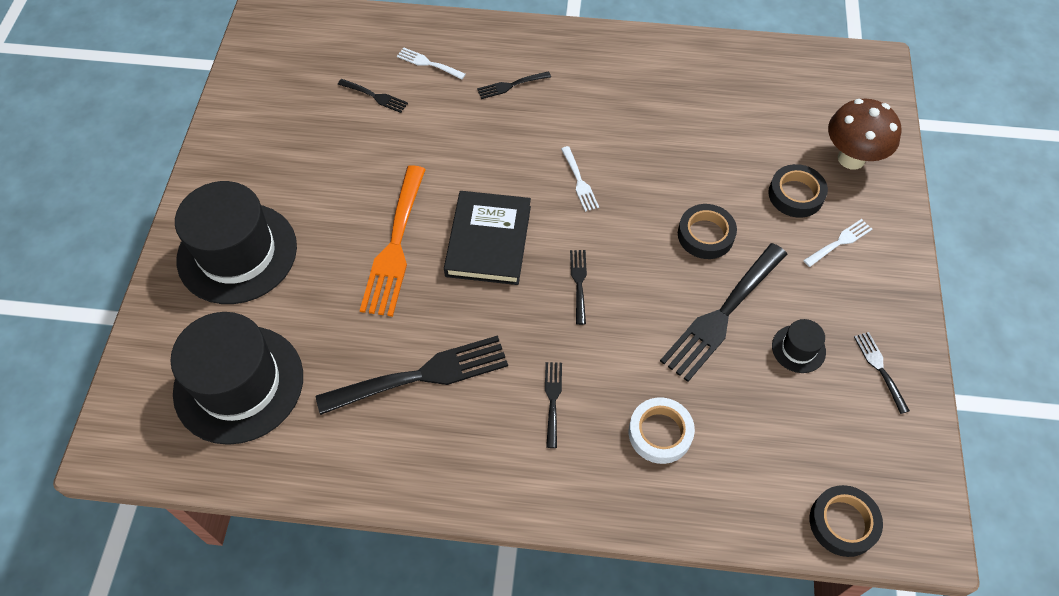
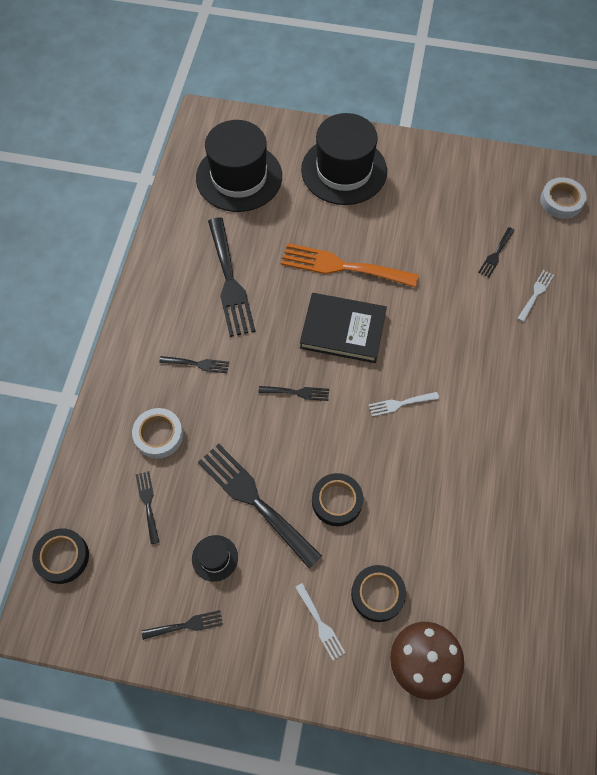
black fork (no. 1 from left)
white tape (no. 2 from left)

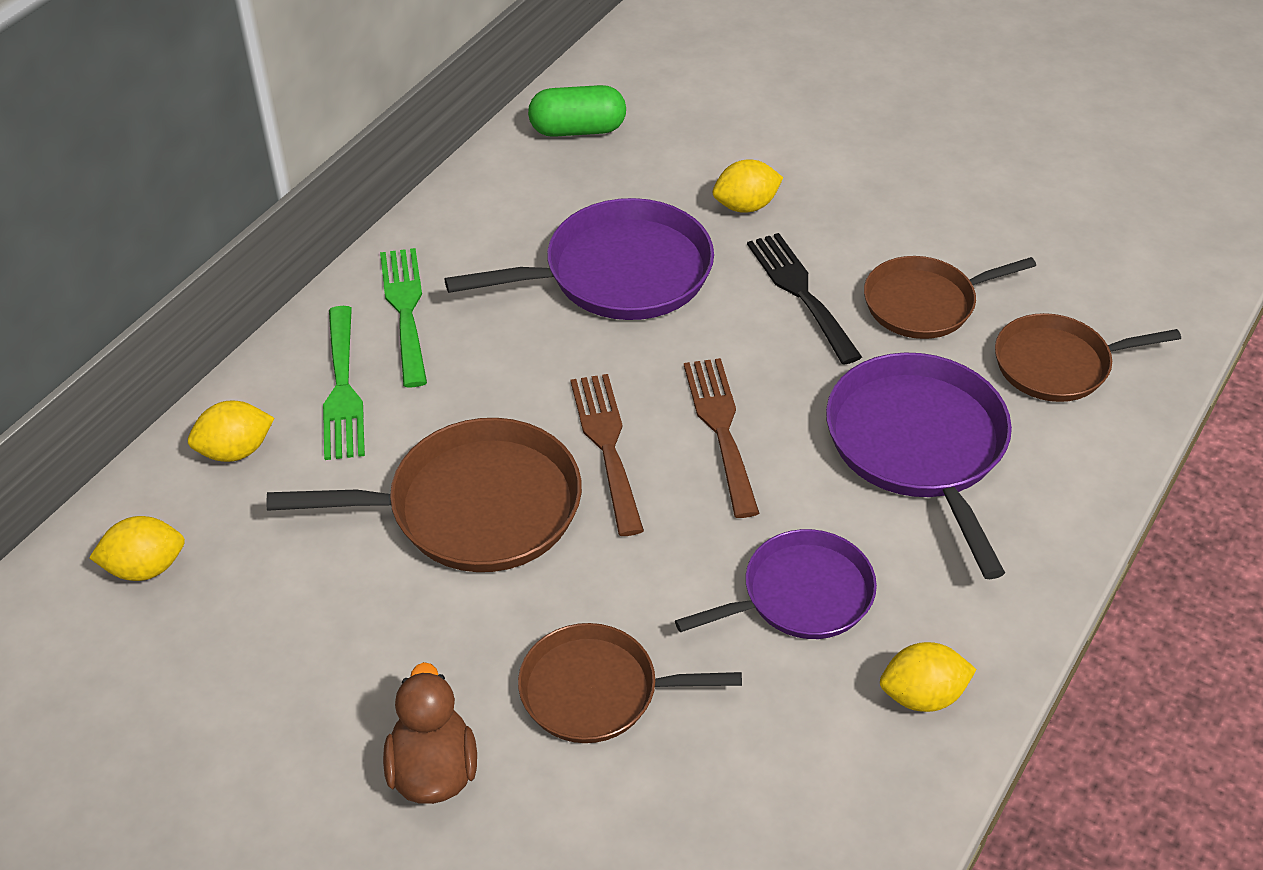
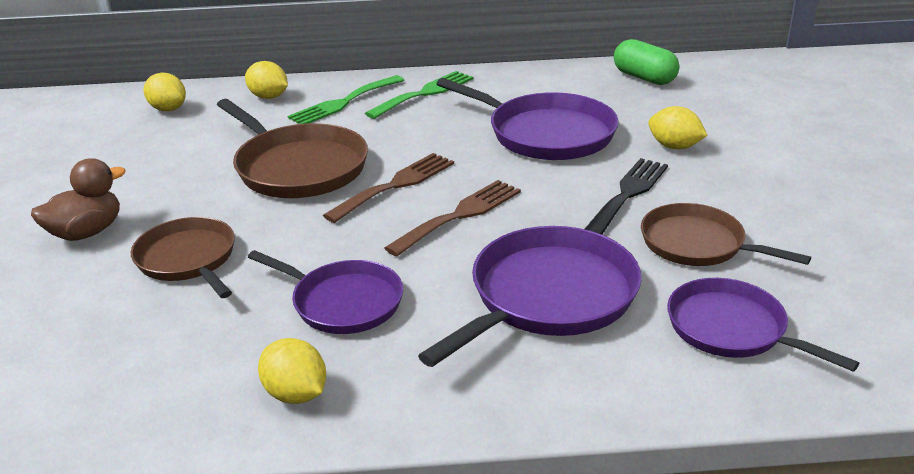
purple pan (no. 4 from left)

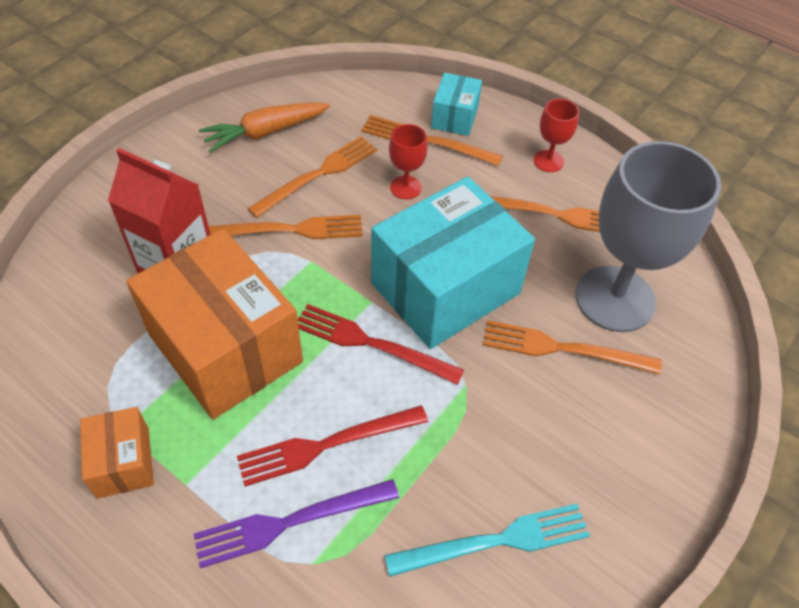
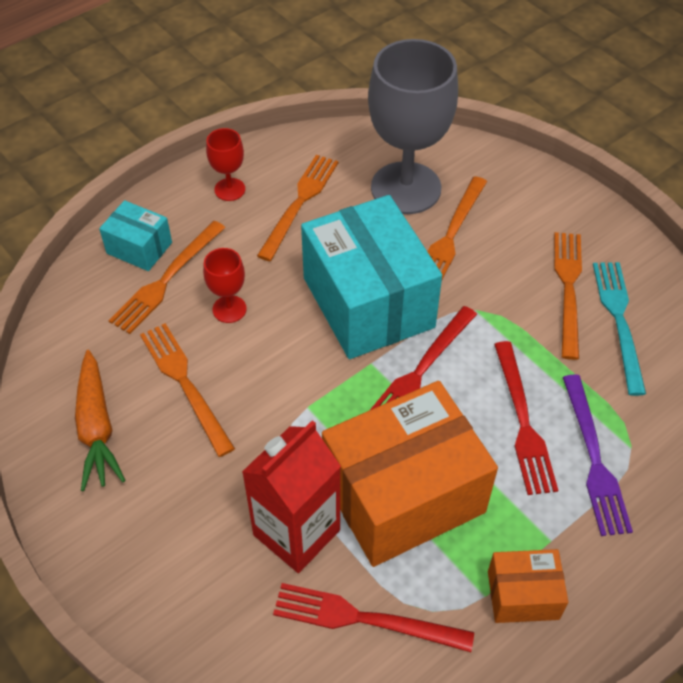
orange fork (no. 5 from left)
red fork (no. 1 from left)

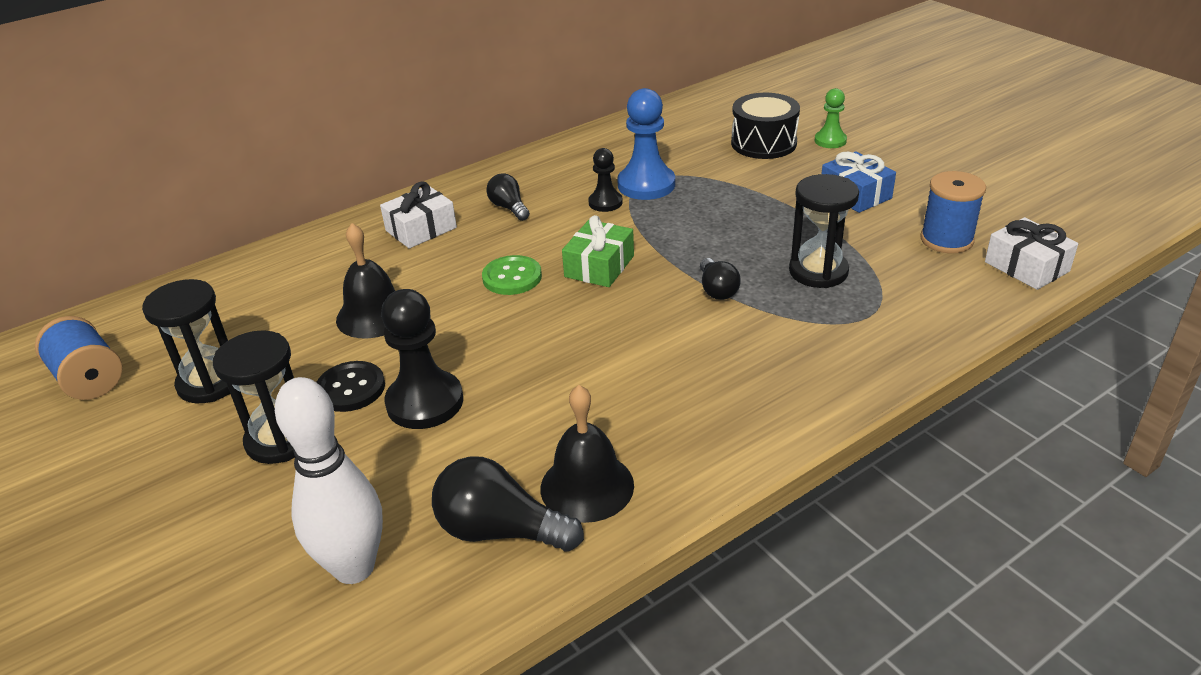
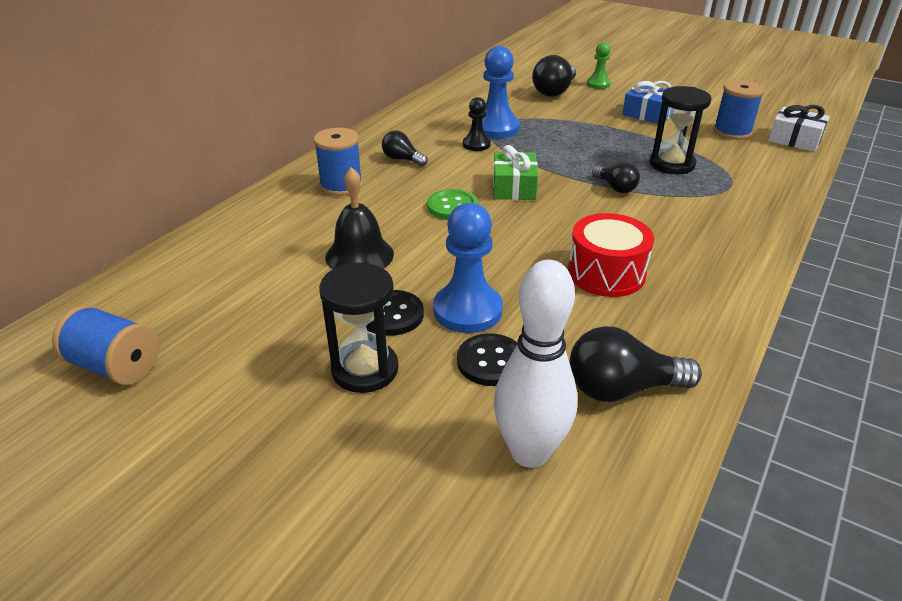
black light bulb (no. 2 from left)
blue spool (no. 2 from left)
black hourglass (no. 1 from left in the first image)
blue pawn (no. 1 from left)
black bell (no. 2 from left in the first image)
red drum
black button (no. 2 from left)

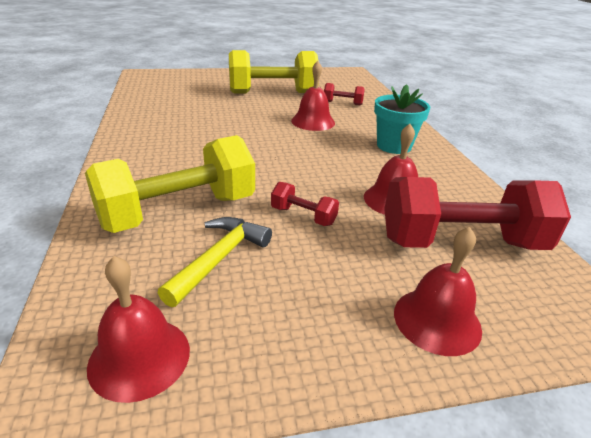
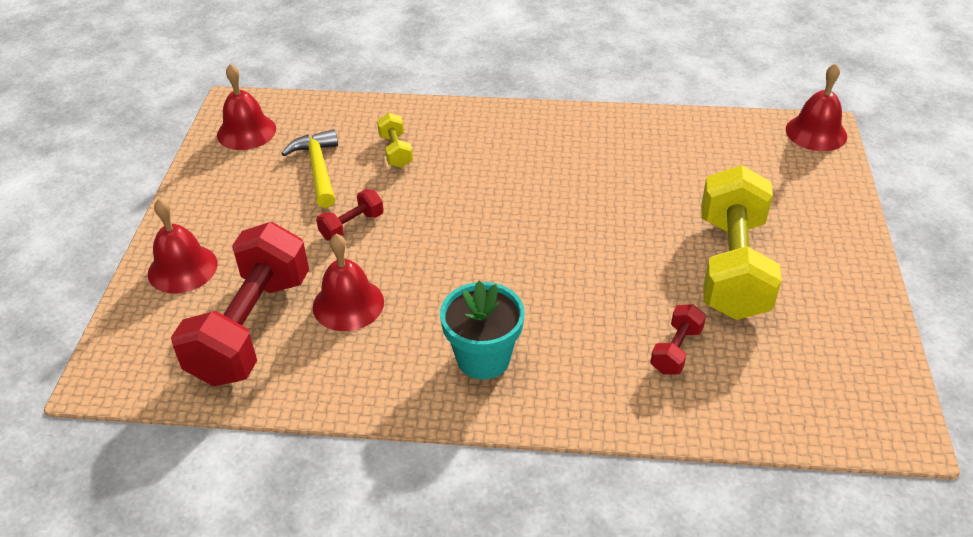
red bell (no. 4 from left)
yellow dumbbell (no. 1 from left)
yellow hammer

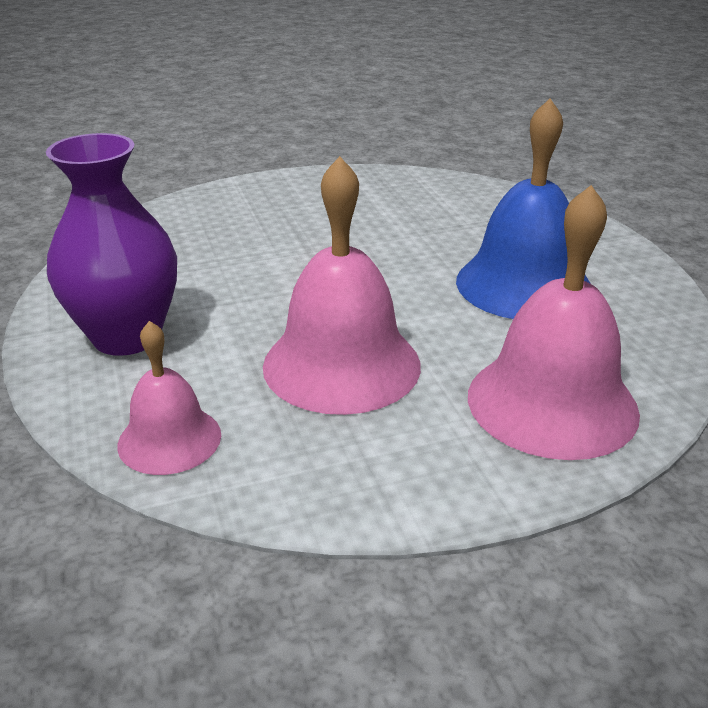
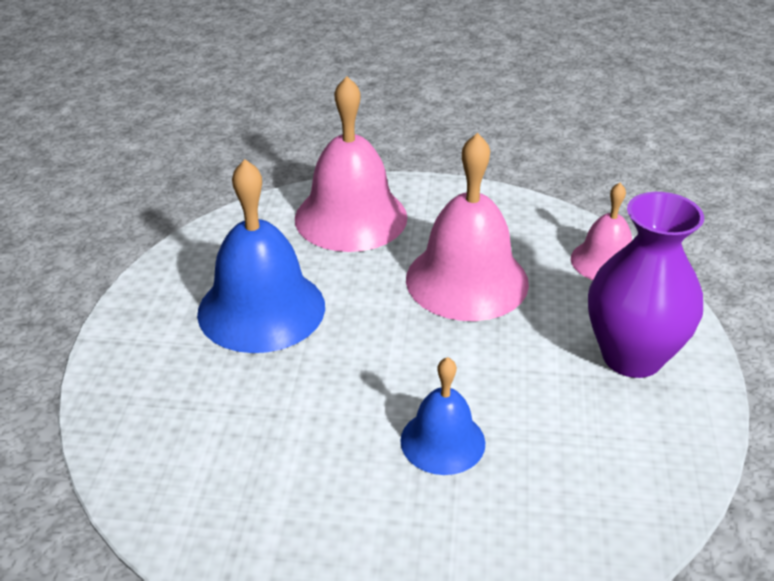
blue bell (no. 2 from left)

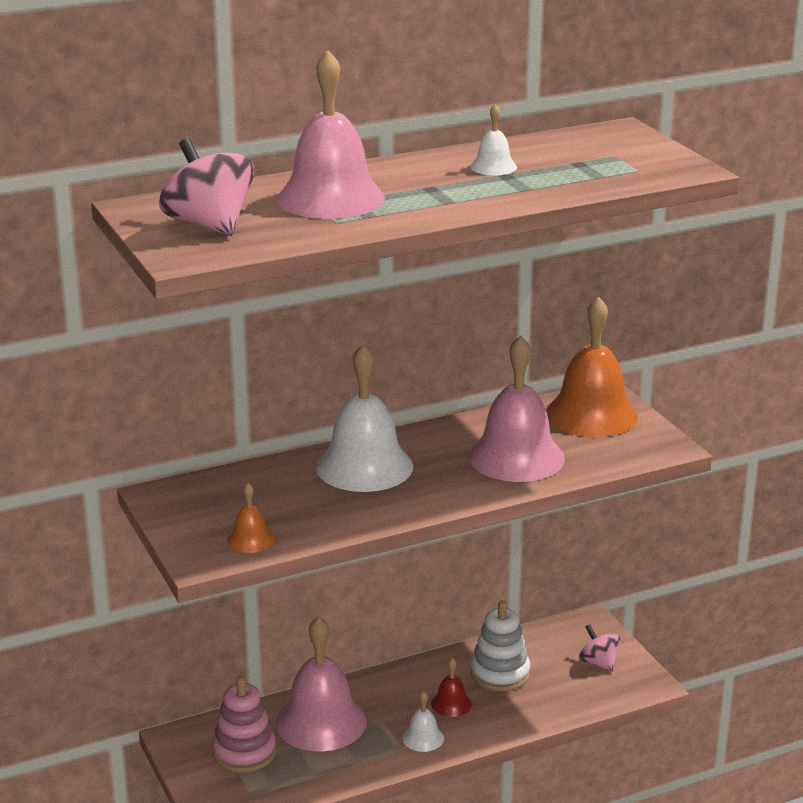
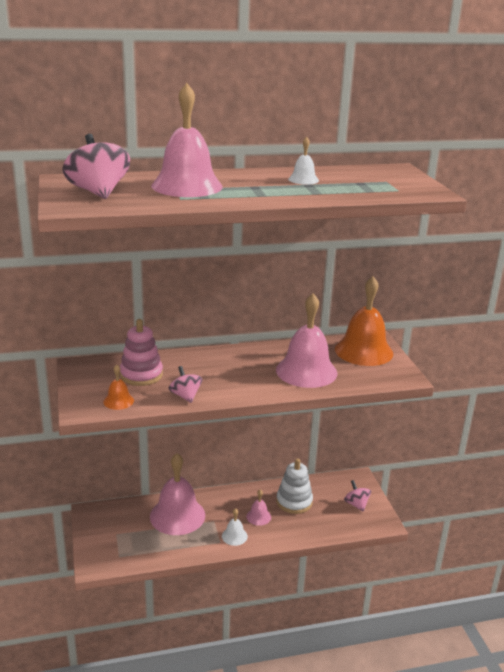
white bell (no. 1 from left in the first image)
pink bell (no. 3 from left)
pink stacking toy
pink spinning top (no. 2 from left)

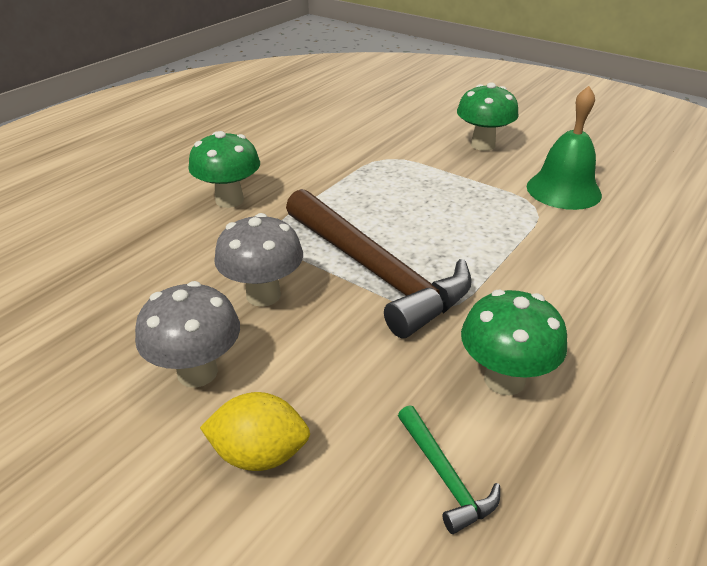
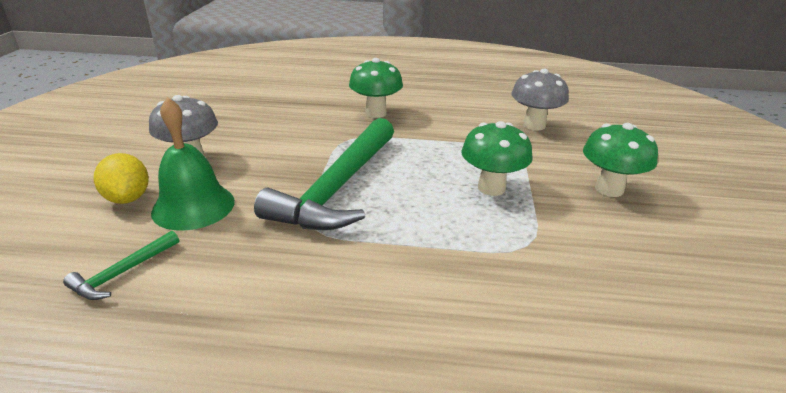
green bell
green hammer (no. 2 from left)
grey mushroom (no. 2 from left)
green mushroom (no. 2 from left)

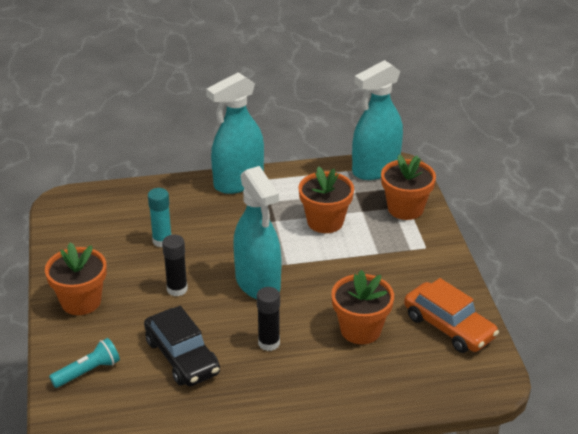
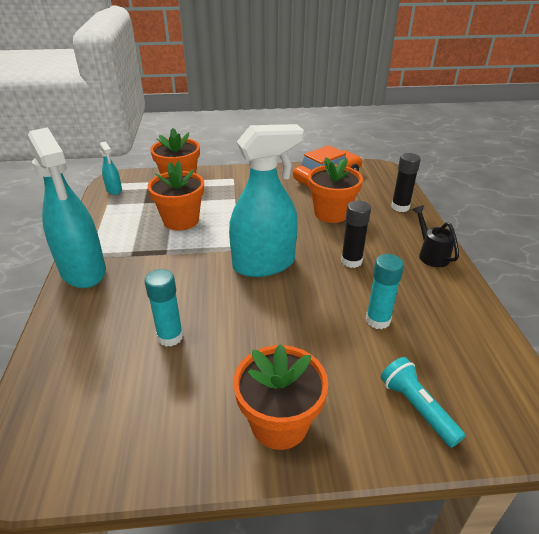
turquoise spray bottle (no. 2 from left)
black glue stick (no. 2 from left)
turquoise glue stick (no. 2 from left)
black watering can

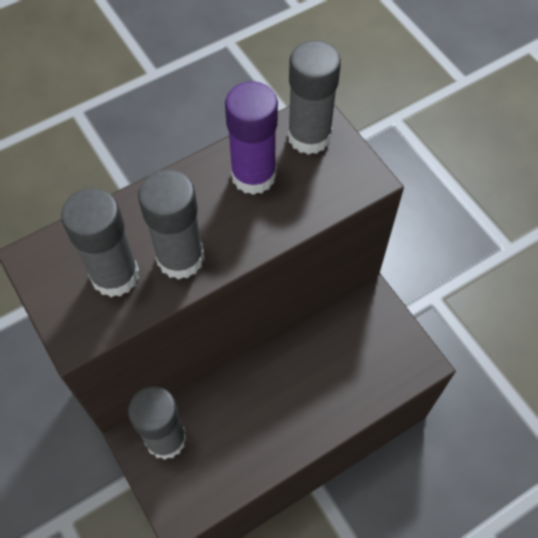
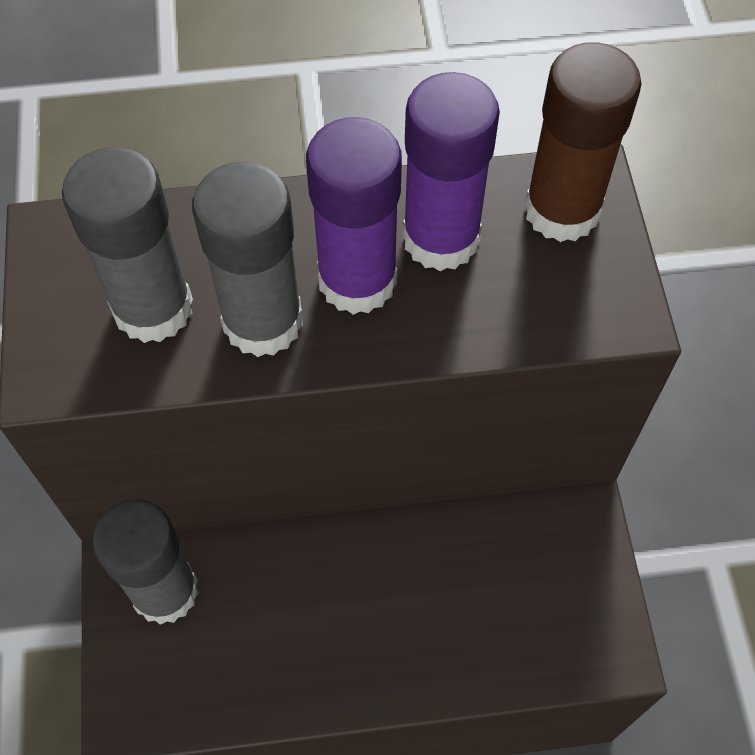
brown glue stick
purple glue stick (no. 1 from left)

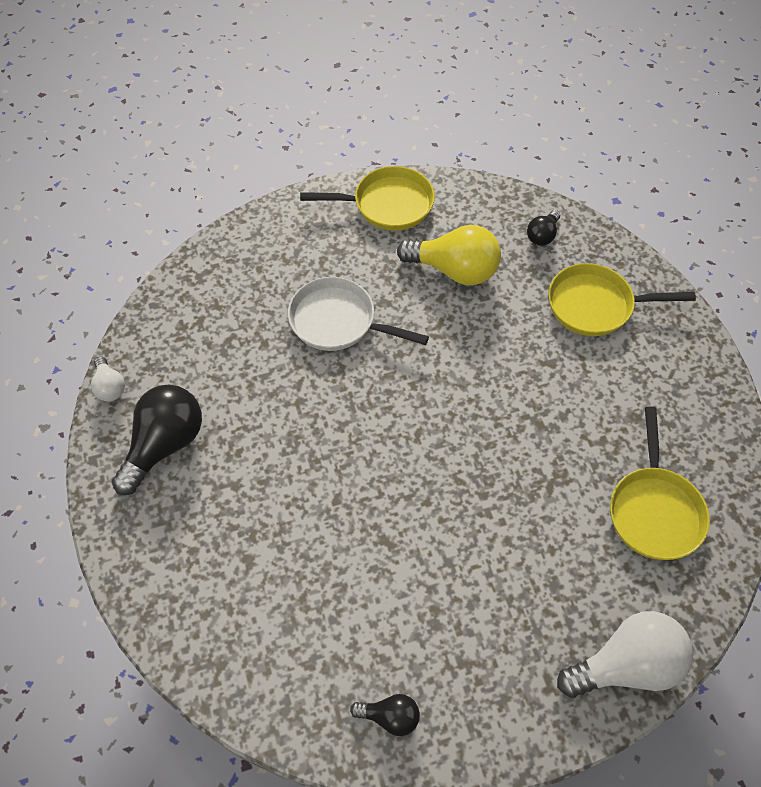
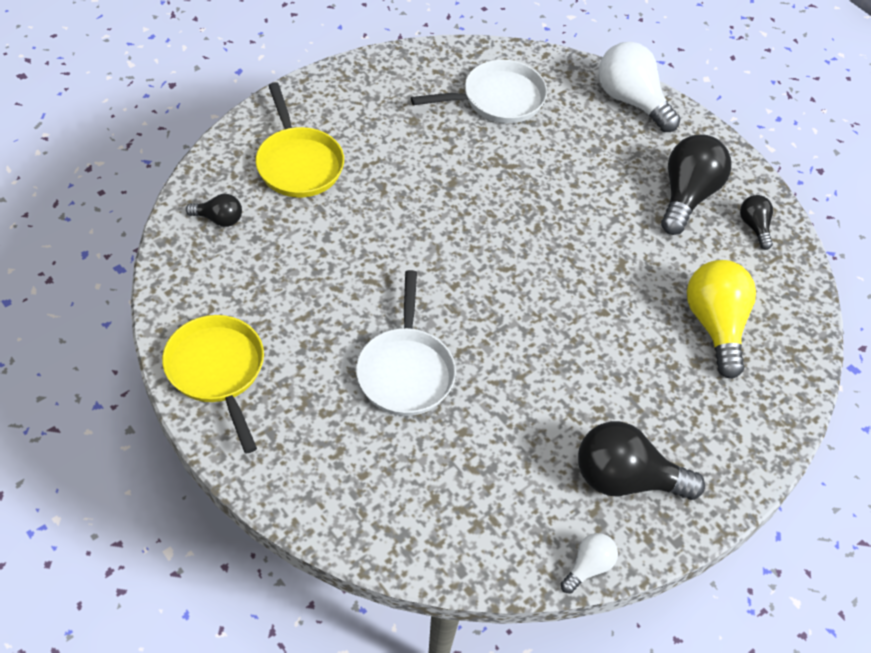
yellow light bulb
white pan (no. 2 from left)
black light bulb (no. 3 from left)

